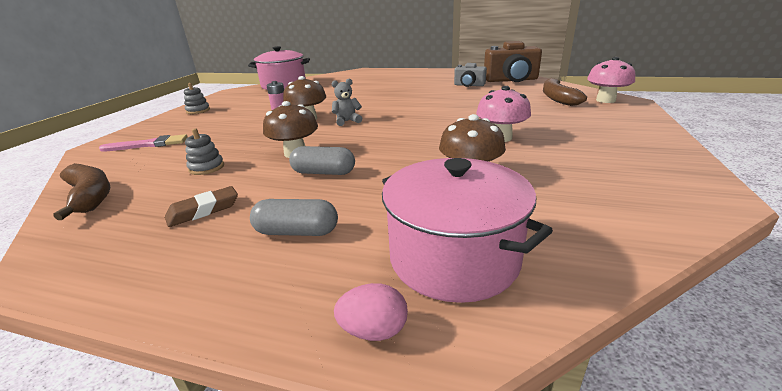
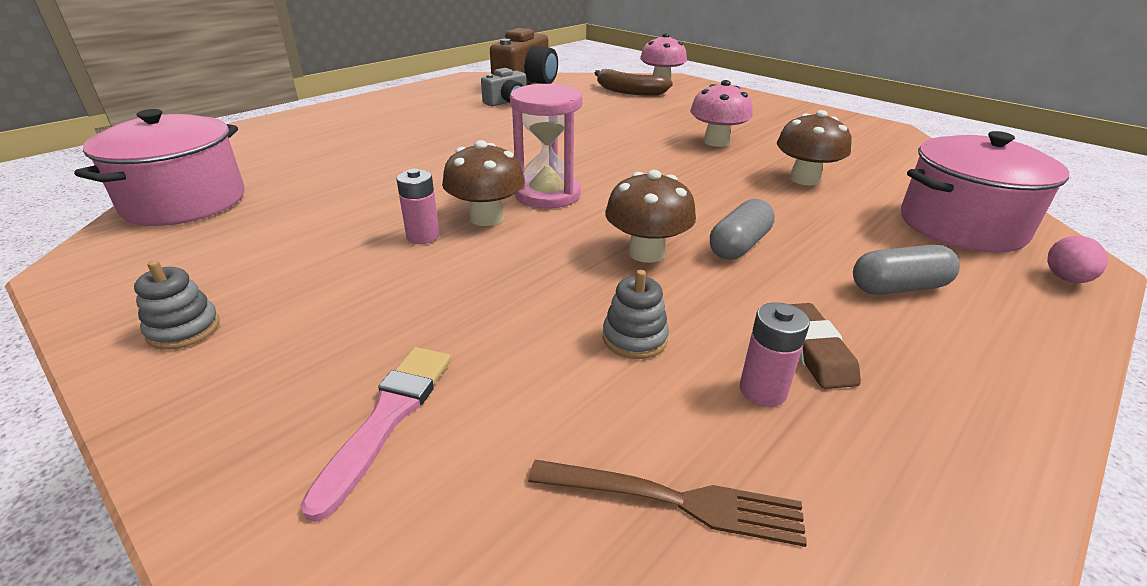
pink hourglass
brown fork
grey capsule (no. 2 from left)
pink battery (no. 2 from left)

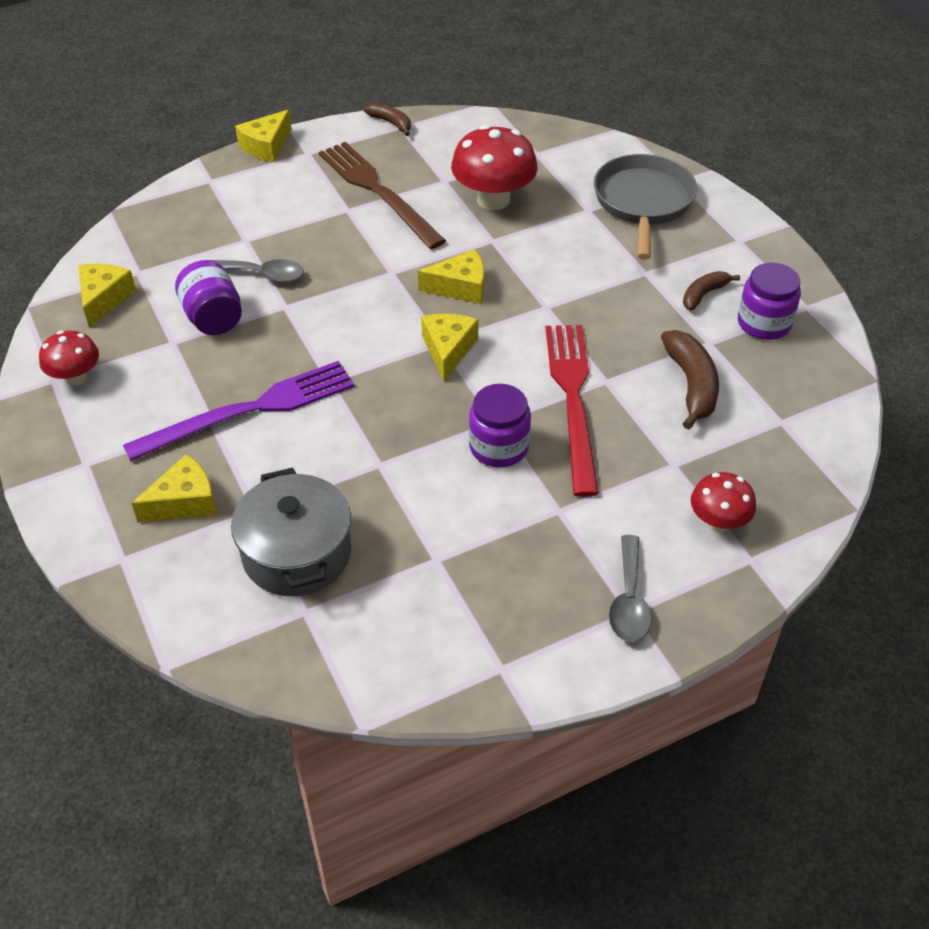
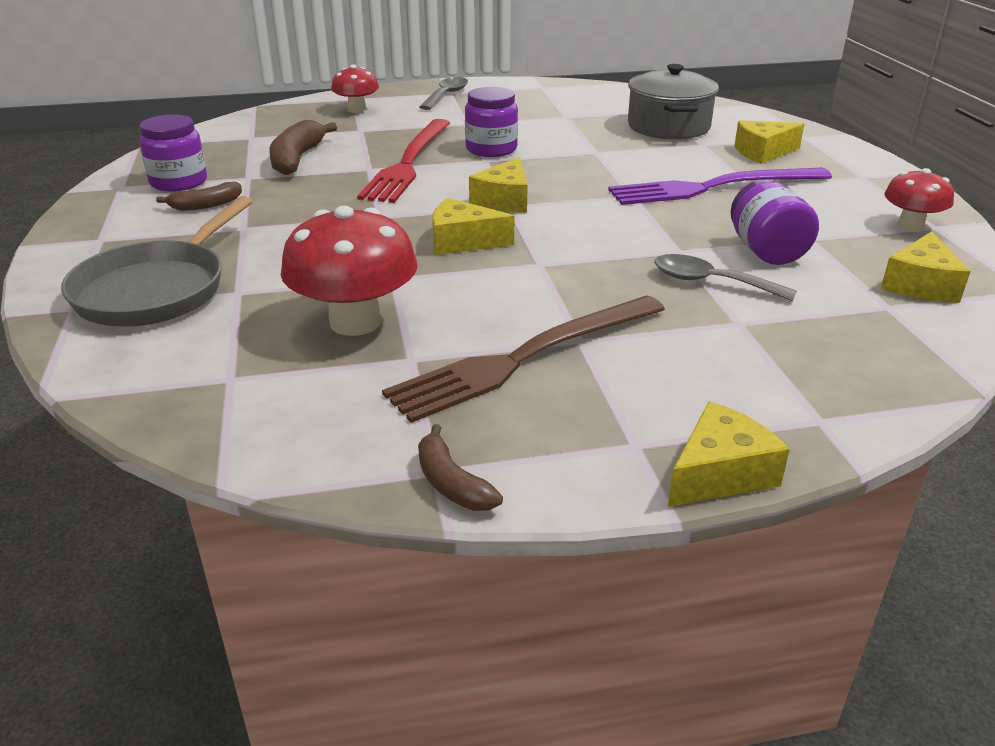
brown fork

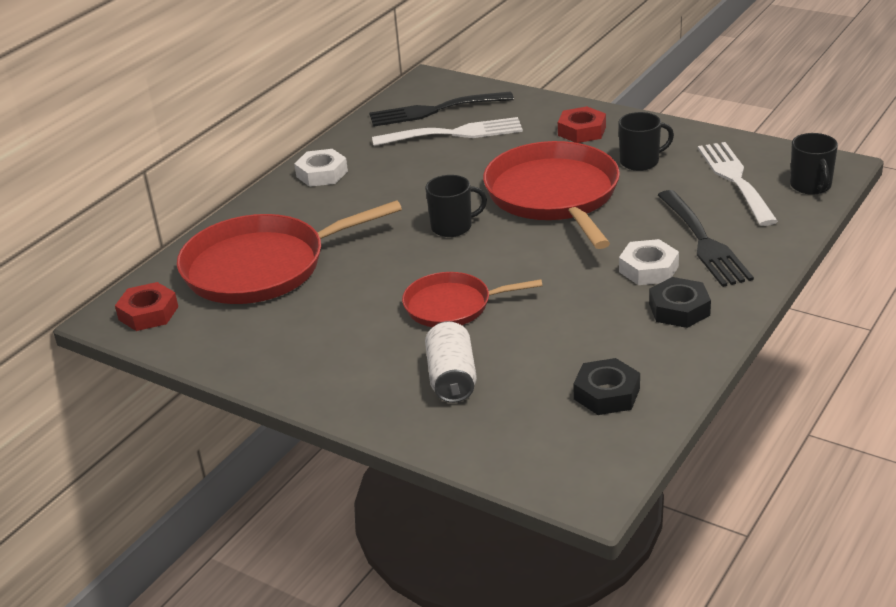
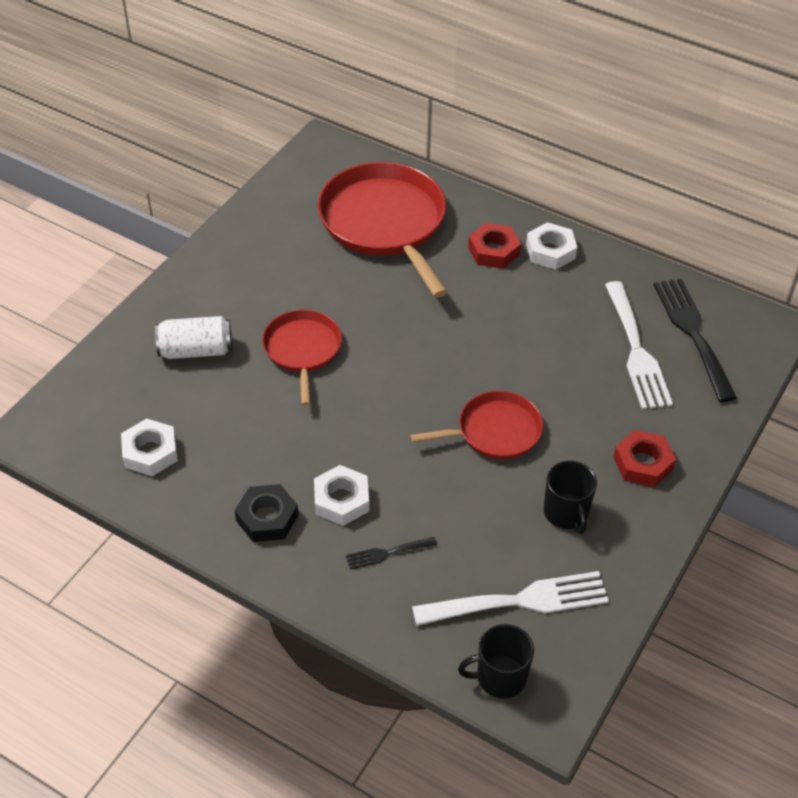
red pan (no. 3 from left)
black mug (no. 1 from left in the first image)
black fork (no. 1 from left)
red nut (no. 1 from left)
white nut (no. 1 from left)

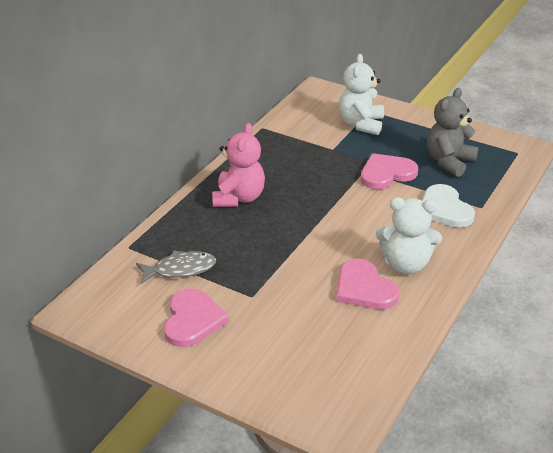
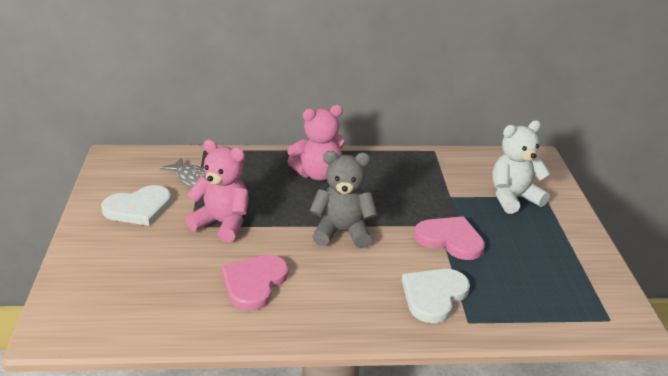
grey teddy bear
white teddy bear (no. 2 from left in the first image)
white heart (no. 1 from left)
pink teddy bear (no. 1 from left)

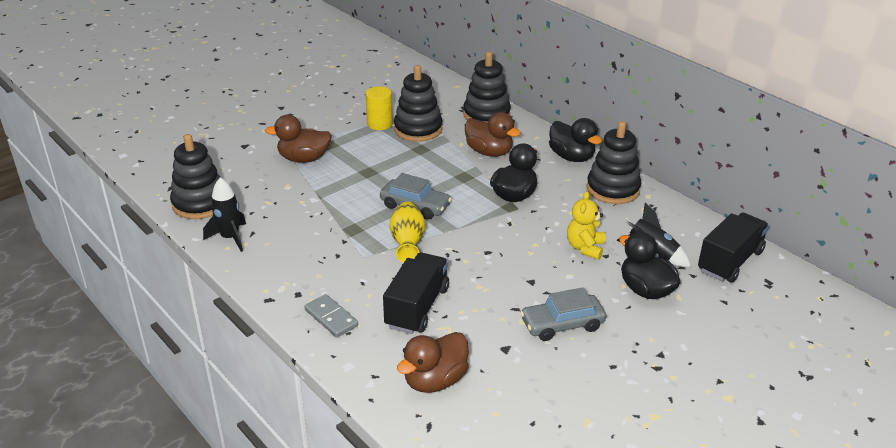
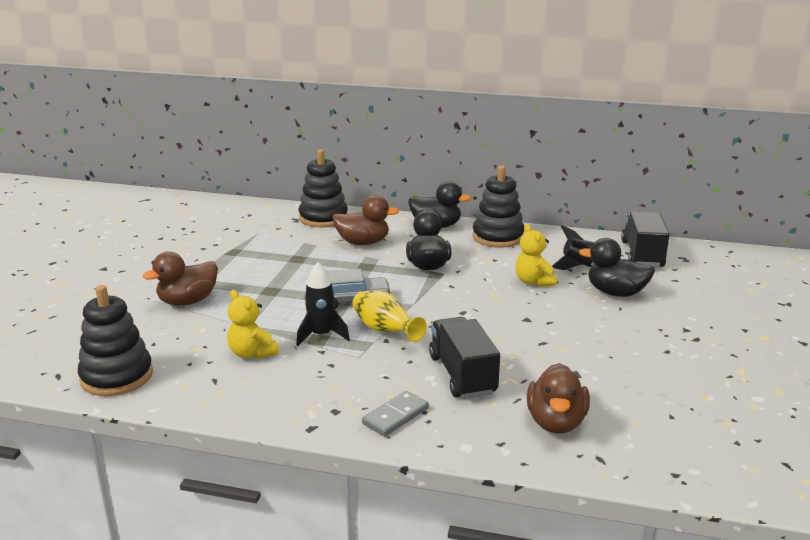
black stacking toy (no. 2 from left in the first image)
yellow cylinder
black rocket (no. 1 from left)
grey car (no. 2 from left in the first image)
grey domino
yellow teddy bear (no. 1 from left)

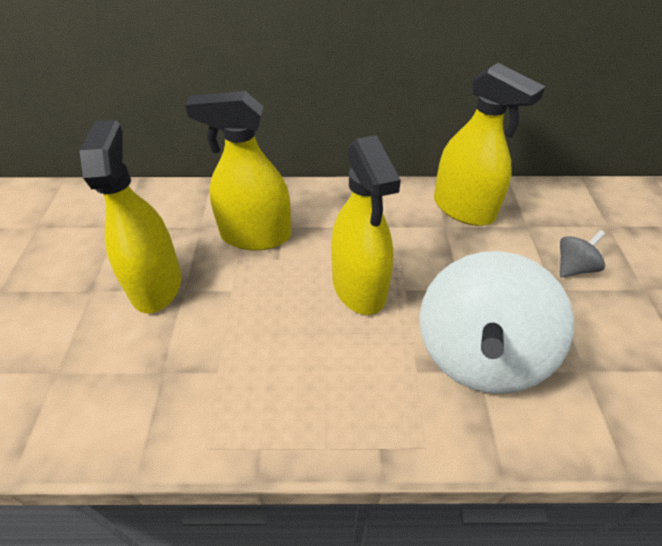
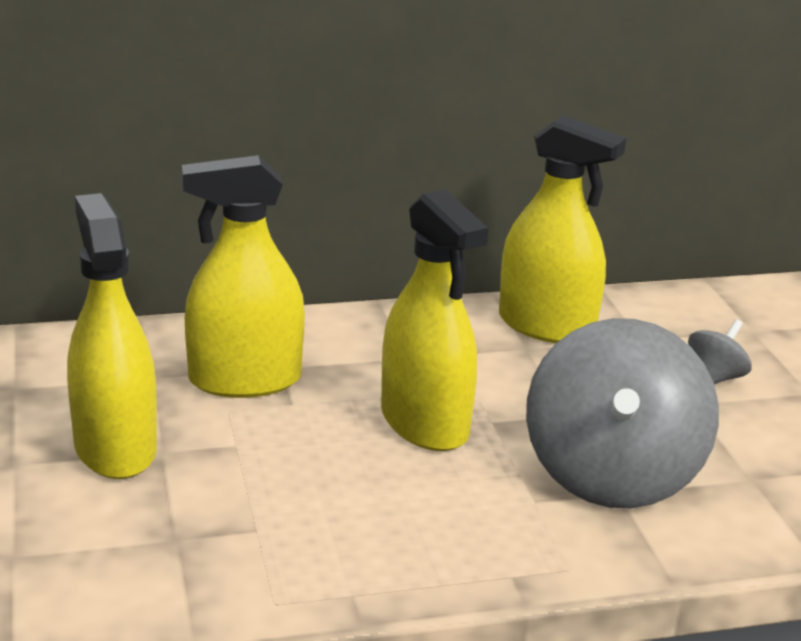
grey spinning top (no. 1 from left)

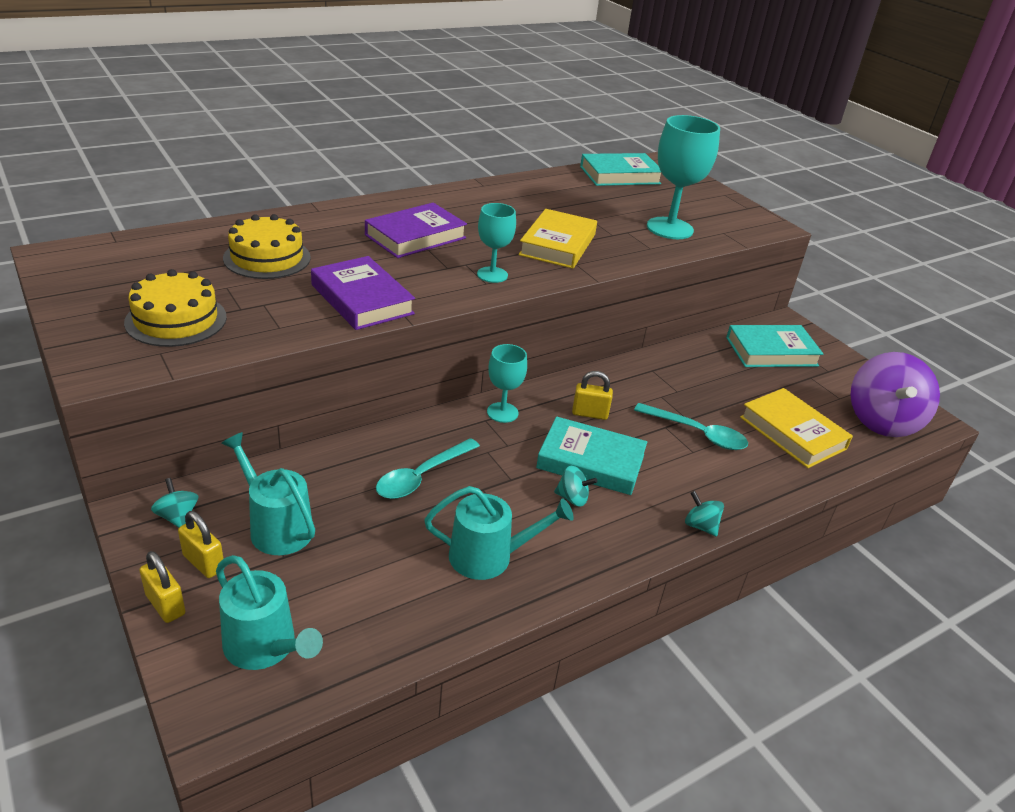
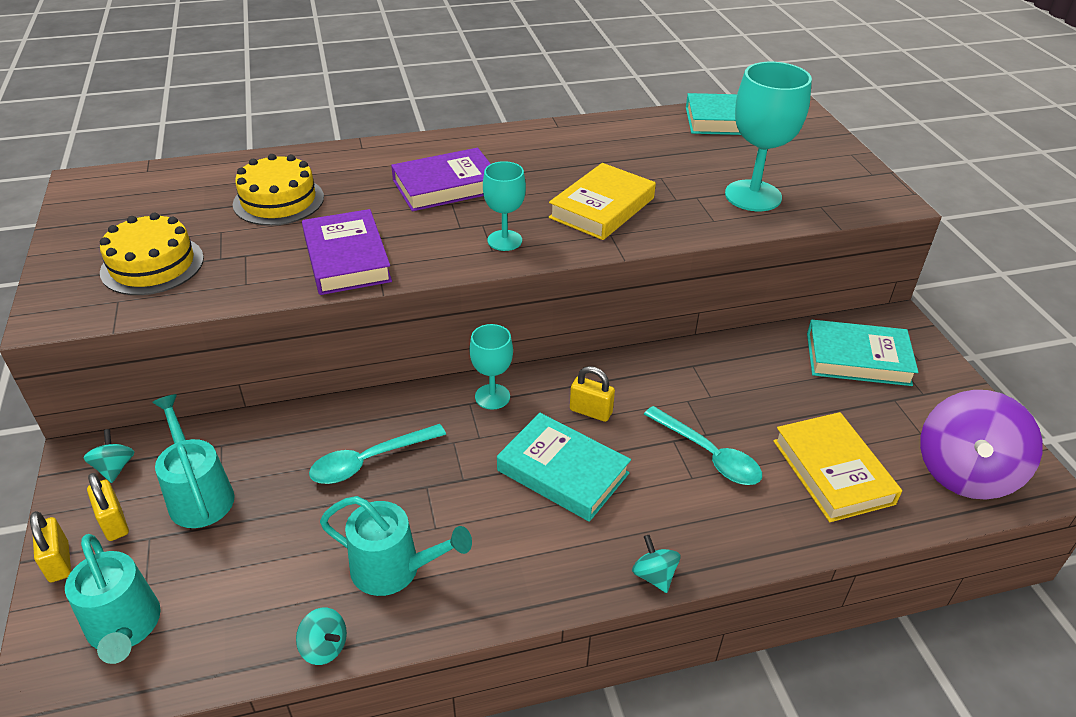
turquoise spinning top (no. 2 from left)

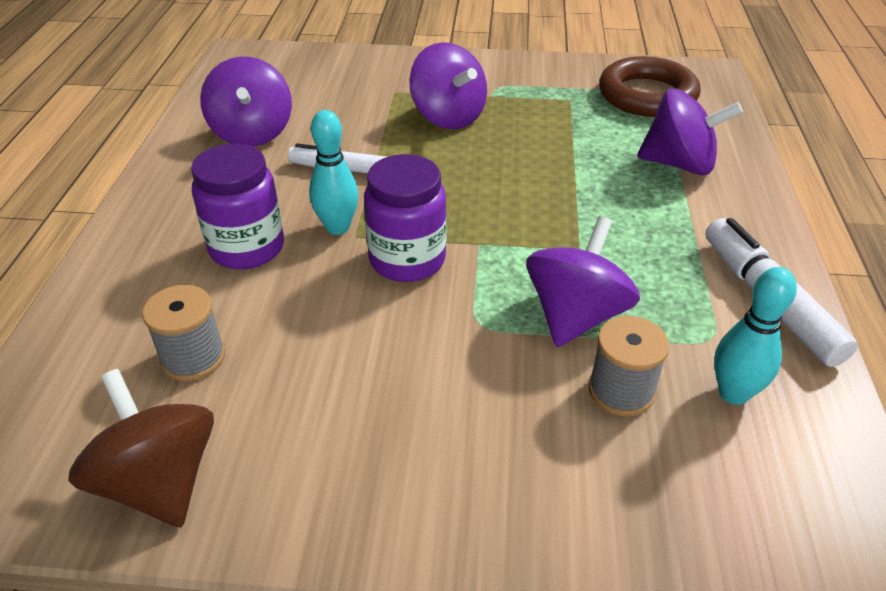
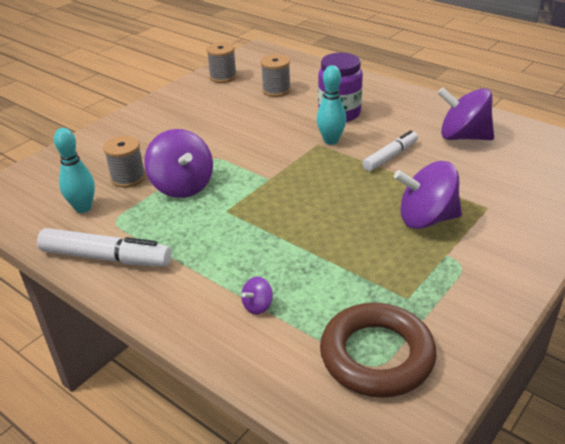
purple spinning top (no. 2 from left)
purple jar (no. 2 from left in the first image)
grey spool (no. 2 from left)

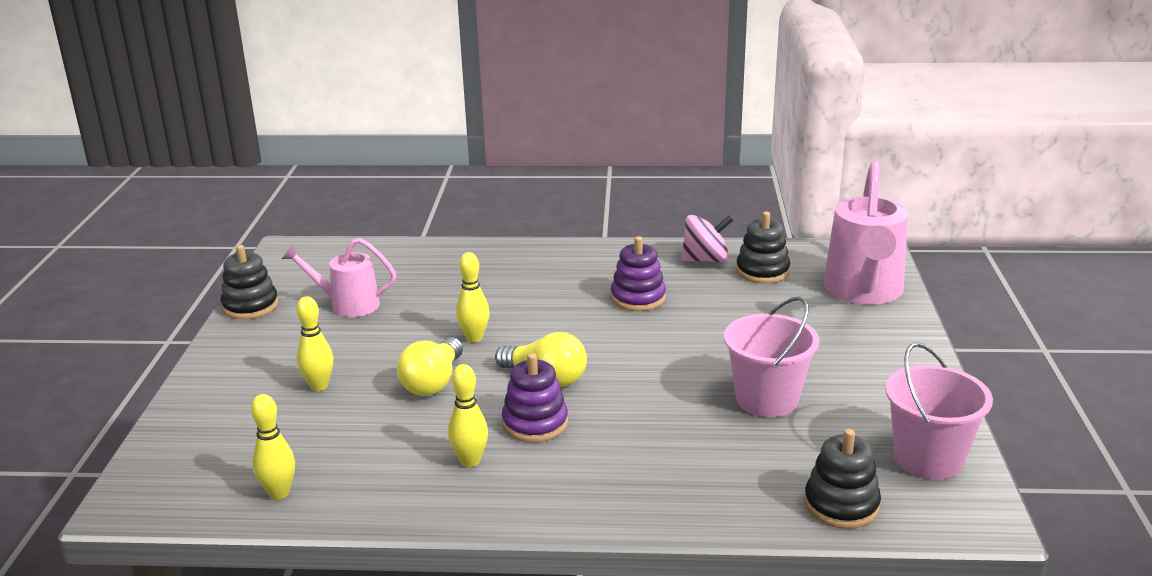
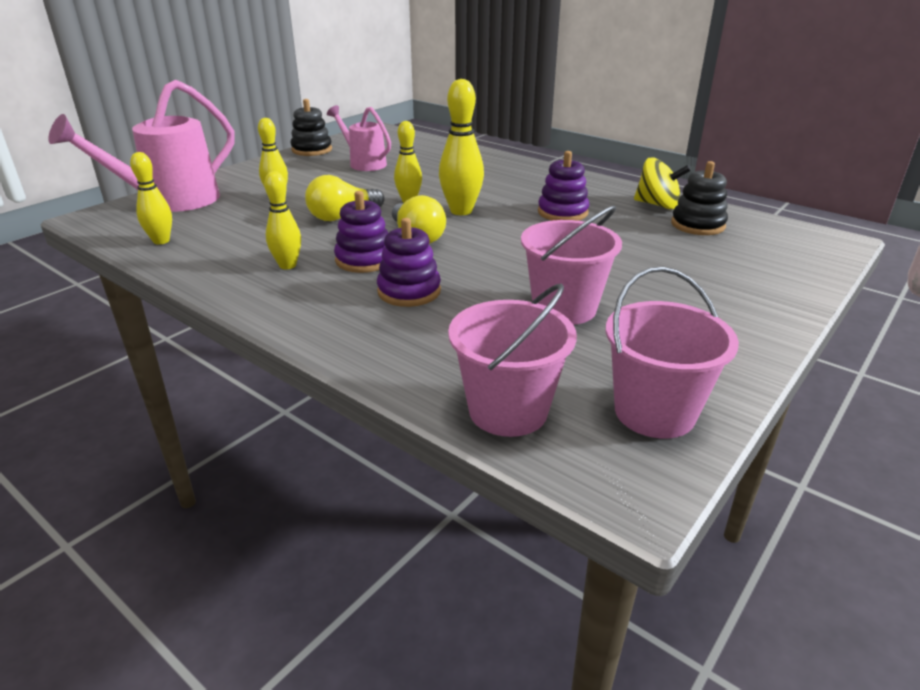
pink watering can (no. 1 from left)
yellow spinning top
pink bucket (no. 1 from left)
yellow bowling pin (no. 5 from left)
purple stacking toy (no. 2 from left)

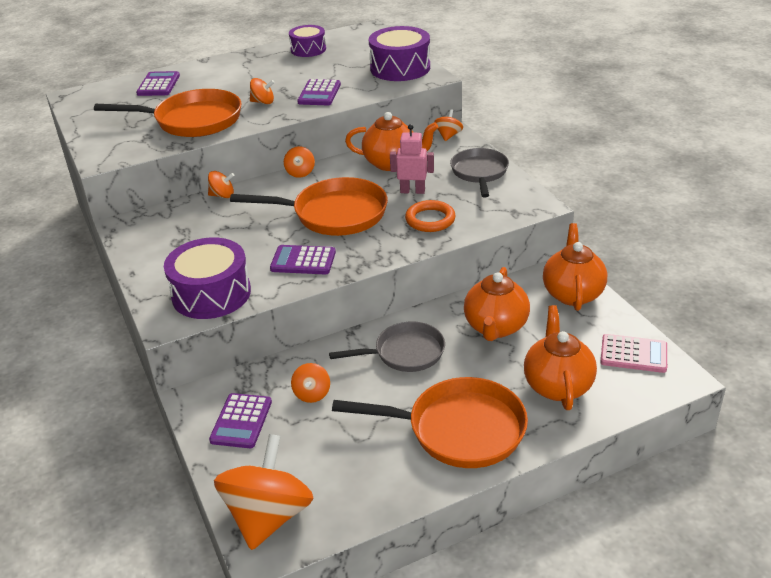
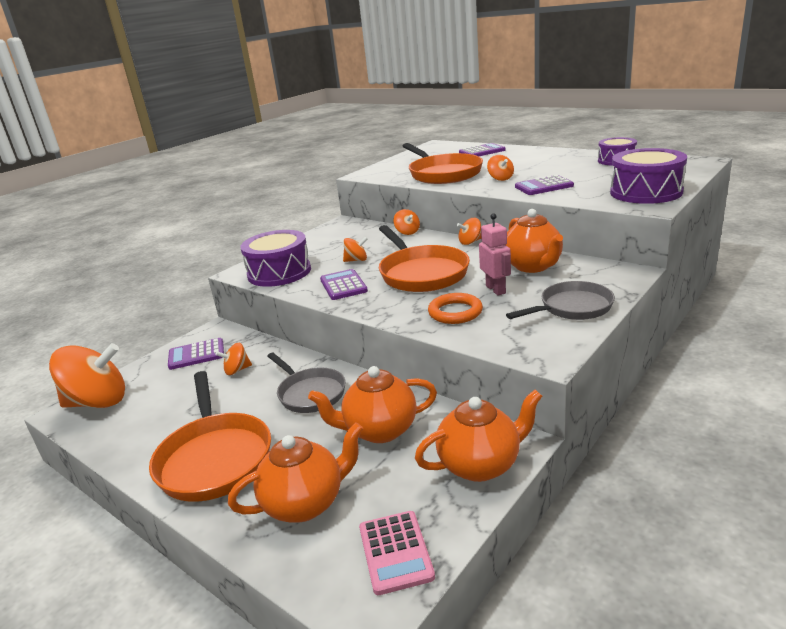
orange spinning top (no. 3 from left)

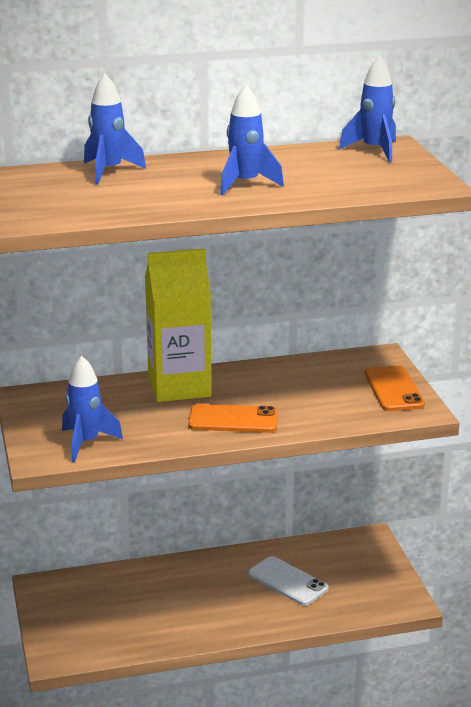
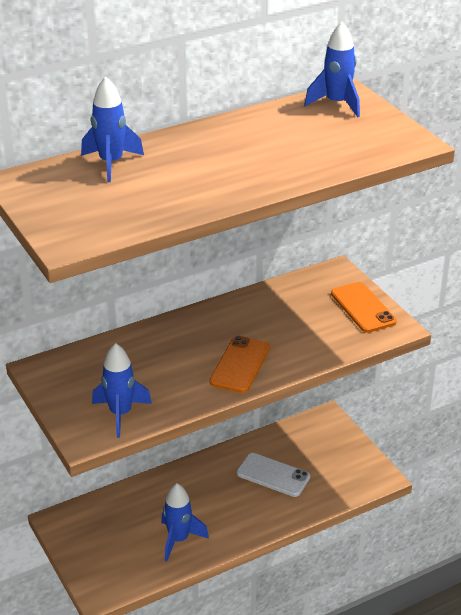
blue rocket (no. 3 from left)
yellow carton
orange phone (no. 1 from left)

